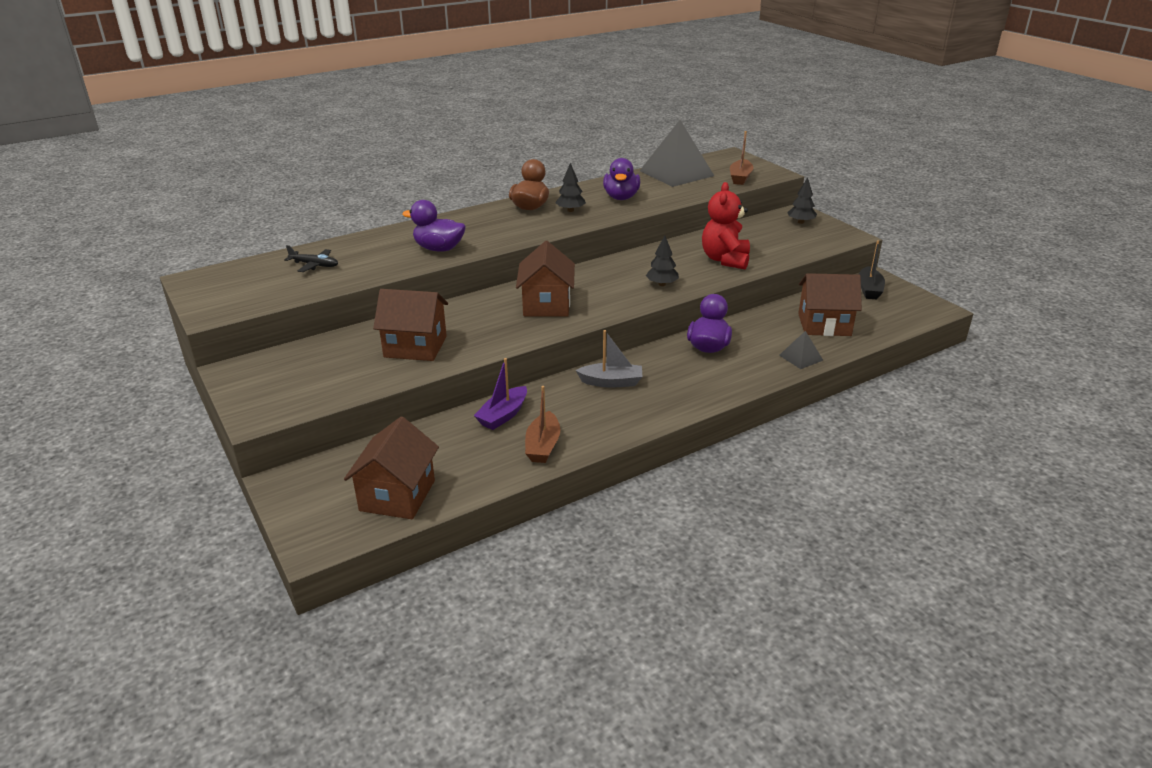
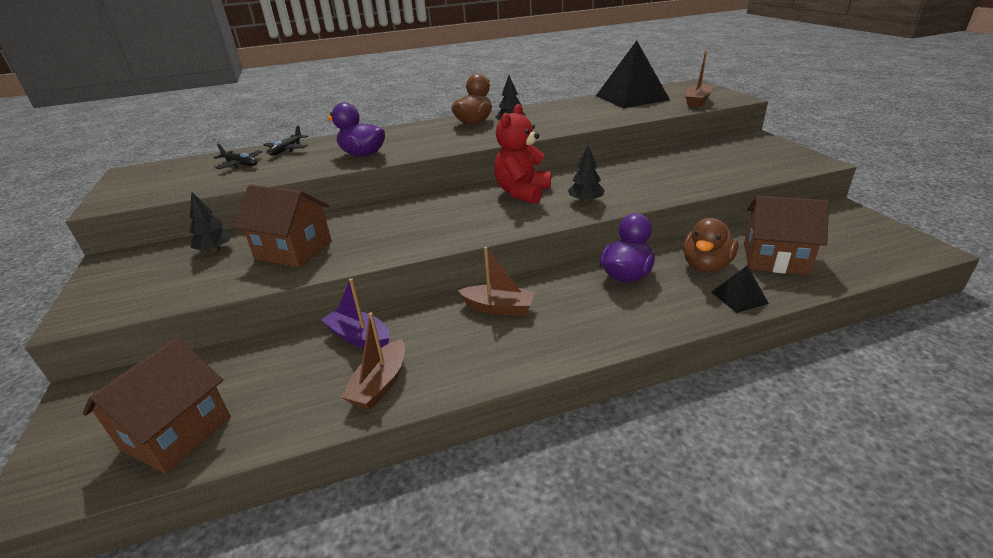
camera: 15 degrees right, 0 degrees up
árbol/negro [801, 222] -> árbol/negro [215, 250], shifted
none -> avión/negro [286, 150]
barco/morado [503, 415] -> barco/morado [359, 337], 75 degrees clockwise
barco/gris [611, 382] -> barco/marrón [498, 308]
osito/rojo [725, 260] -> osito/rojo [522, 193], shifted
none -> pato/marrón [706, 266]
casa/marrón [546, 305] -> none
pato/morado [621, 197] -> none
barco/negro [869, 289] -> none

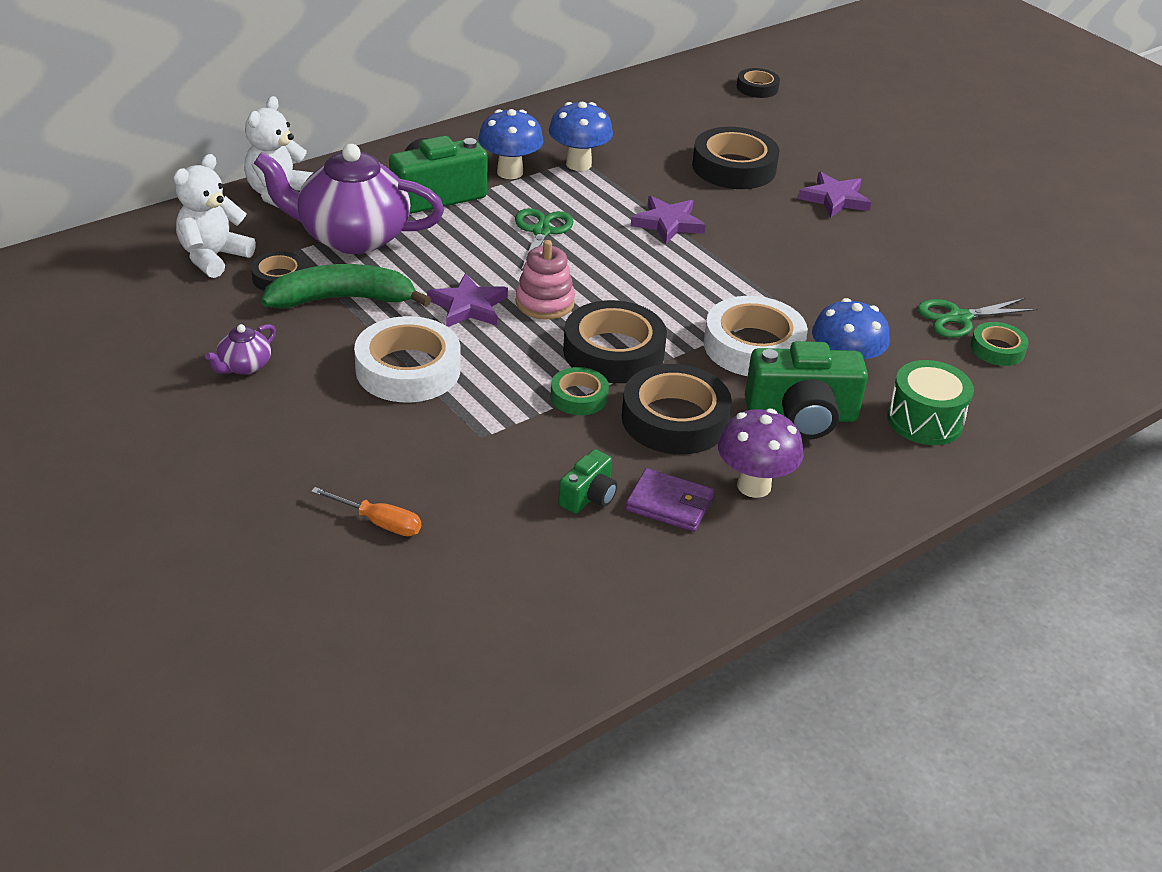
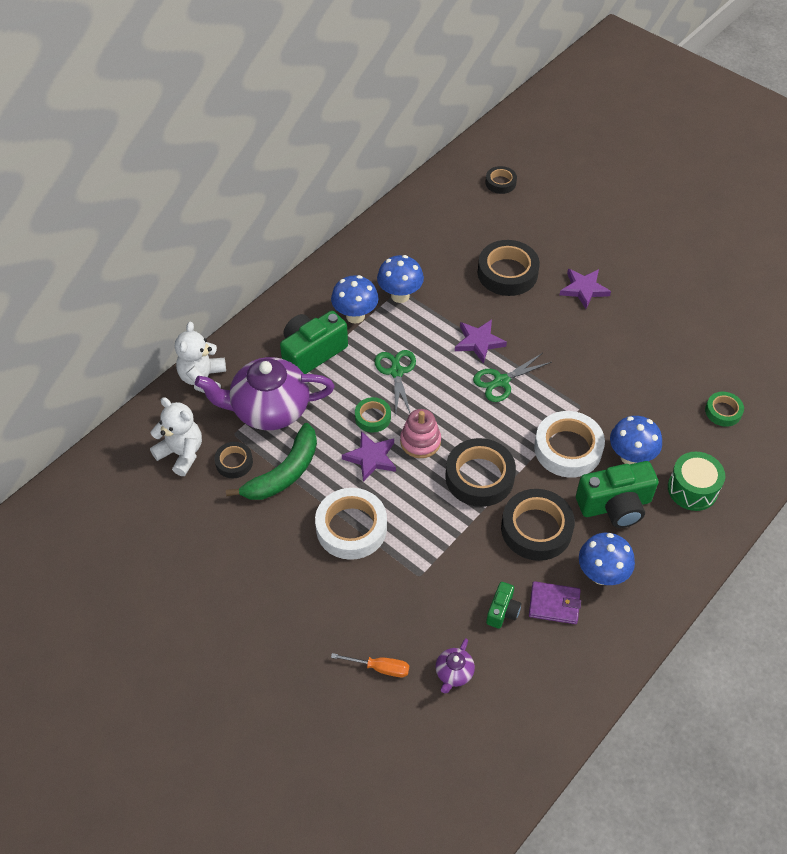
camera: 10 degrees left, 15 degrees up
osito/blanco [213, 257] -> osito/blanco [181, 453], 105 degrees clockwise
plátano/verde [342, 299] -> plátano/verde [284, 472], 150 degrees clockwise
cinta adhesiva/verde [579, 397] -> cinta adhesiva/verde [372, 417], shifted
tetera/morado [244, 366] -> tetera/morado [454, 673], shifted
tijeras/verde [959, 318] -> tijeras/verde [501, 381], shifted
seta/morado [754, 486] -> seta/azul [601, 575]

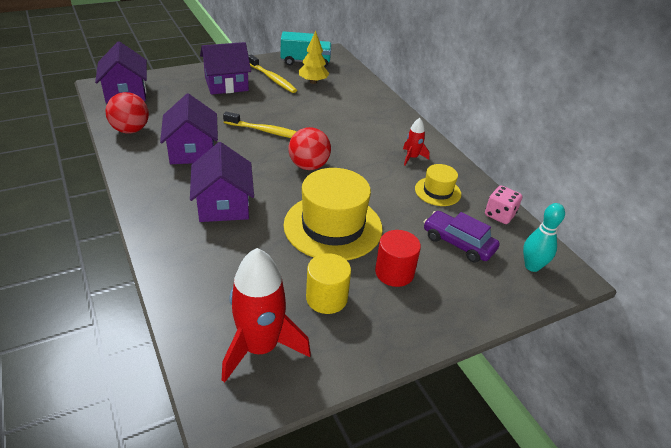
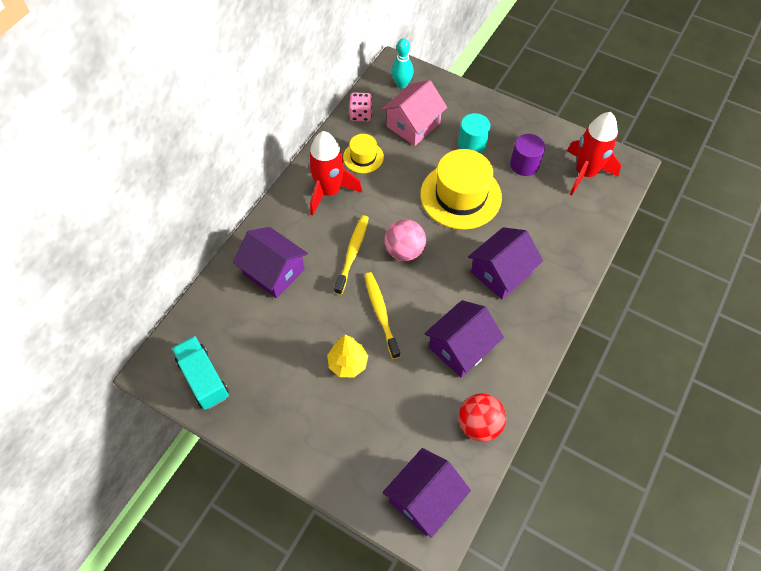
camera: 120 degrees left, 20 degrees up
casa/morado [226, 84] -> casa/morado [274, 272], shifted
cohete/rojo [412, 157] -> cohete/rojo [329, 191], x2.02
árbol/amarillo [313, 82] -> árbol/amarillo [348, 363], shifted
cepillo de dientes/amarillo [272, 79] -> cepillo de dientes/amarillo [352, 253], shifted
coche/morado [458, 243] -> casa/rosa [413, 125]
pelota/rojo [309, 166] -> pelota/rosa [404, 251]
cilindro/rojo [394, 272] -> cilindro/turquesa [472, 144]
cilindro/amarillo [326, 298] -> cilindro/morado [524, 164]

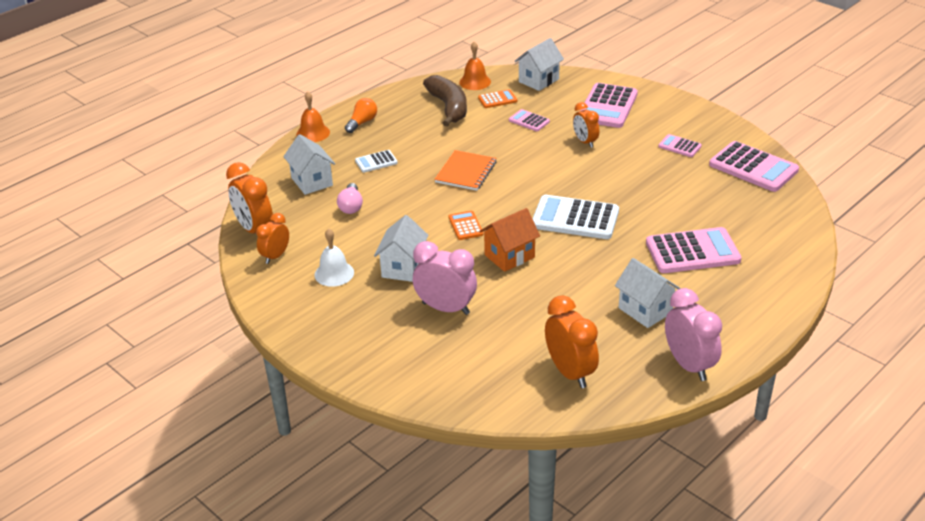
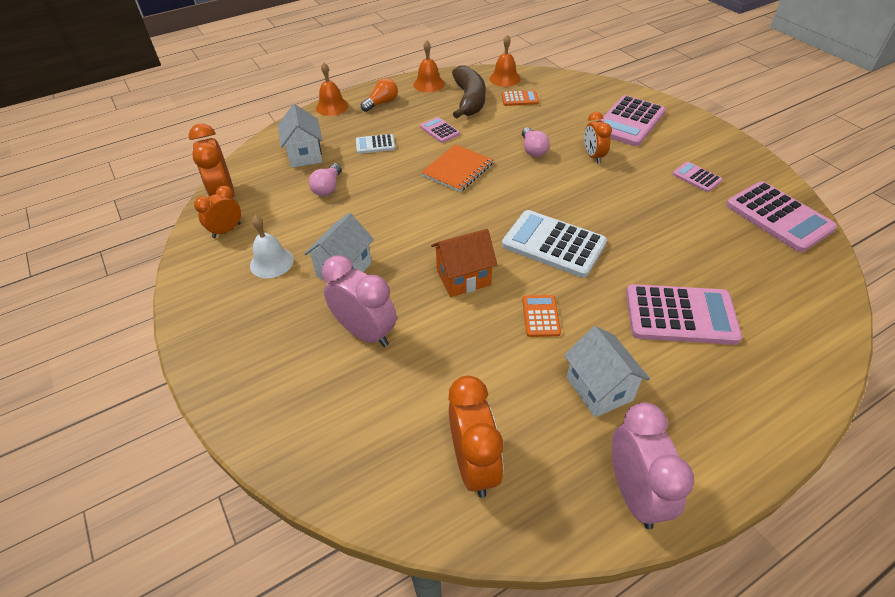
camera: 15 degrees right, 10 degrees up
none -> campana/naranja [428, 84]
calculadora/rosa [529, 121] -> calculadora/rosa [439, 130], shifted
none -> bombilla/rosa [533, 150]
calculadora/naranja [465, 226] -> calculadora/naranja [540, 316], shifted
casa/blanco [538, 80] -> none

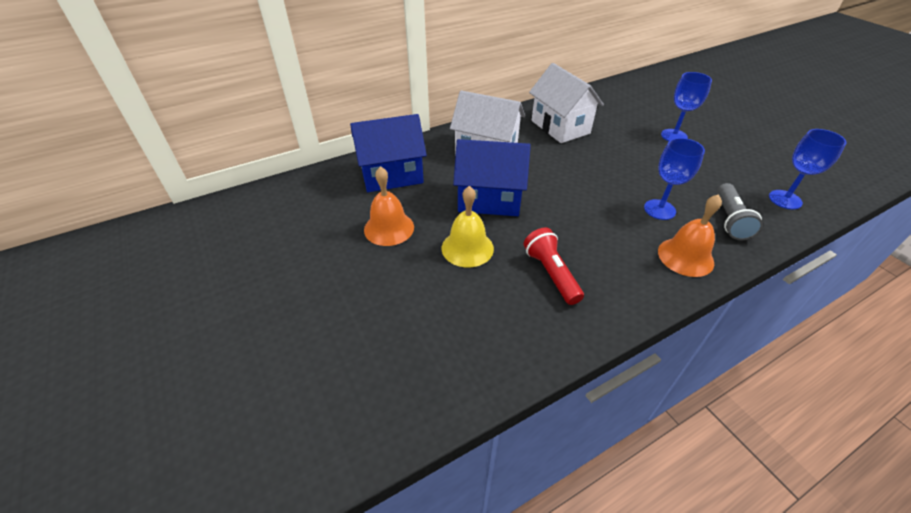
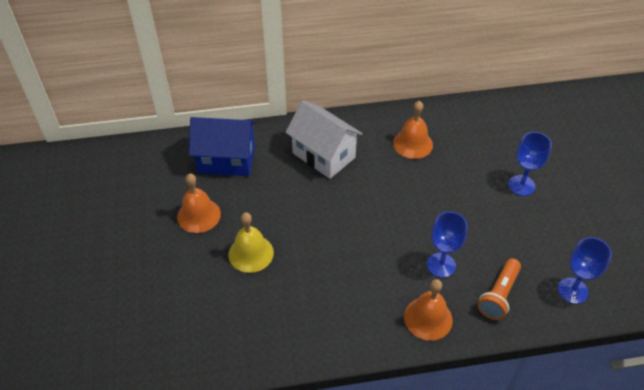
camera: 20 degrees right, 5 degrees up
casa/blanco [560, 127] -> campana/naranja [413, 144]
lámpara de mano/gris [730, 220] -> lámpara de mano/naranja [499, 295]
casa/azul [489, 200] -> none
lámpara de mano/rojo [551, 274] -> none

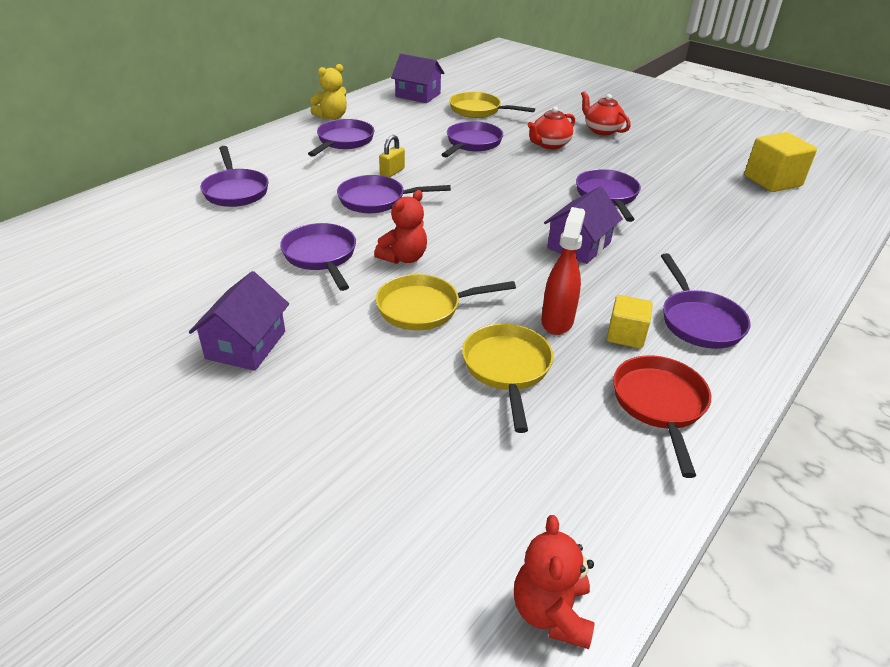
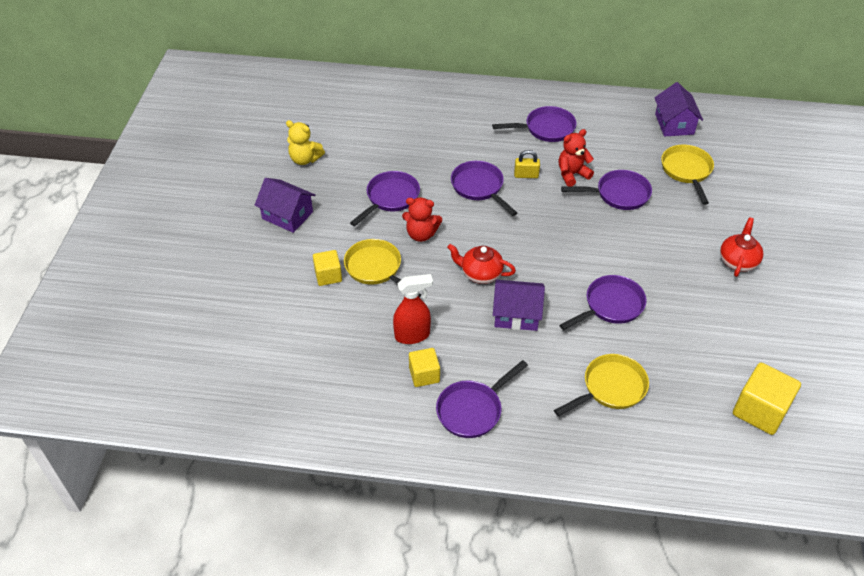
camera: 60 degrees right, 10 degrees up
casa/morado [246, 345] -> casa/morado [287, 215], 45 degrees clockwise
osito/amarillo [332, 117] -> osito/amarillo [305, 159], shifted
none -> cubo/amarillo [328, 276]
tetera/rojo [549, 145] -> tetera/rojo [480, 274], shifted
sartén/amarillo [507, 369] -> sartén/amarillo [610, 388], shifted
osito/rojo [551, 612] -> osito/rojo [572, 174], shifted
sartén/morado [235, 191] -> none
sartén/rojo [659, 404] -> none

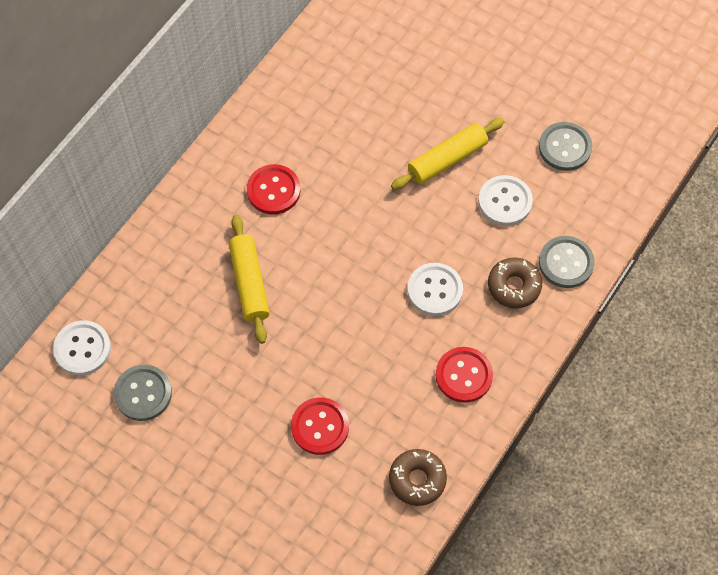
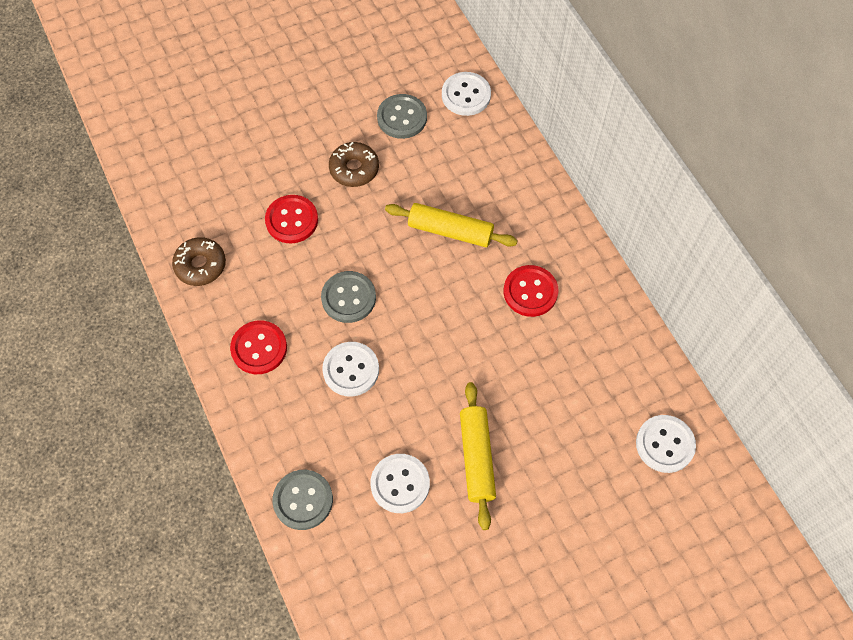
camera: 120 degrees right, 0 degrees up
botón/gris [565, 147] -> botón/gris [348, 298], shifted
rosquilla/marrón [514, 286] -> rosquilla/marrón [354, 169], shifted
none -> botón/blanco [665, 444]

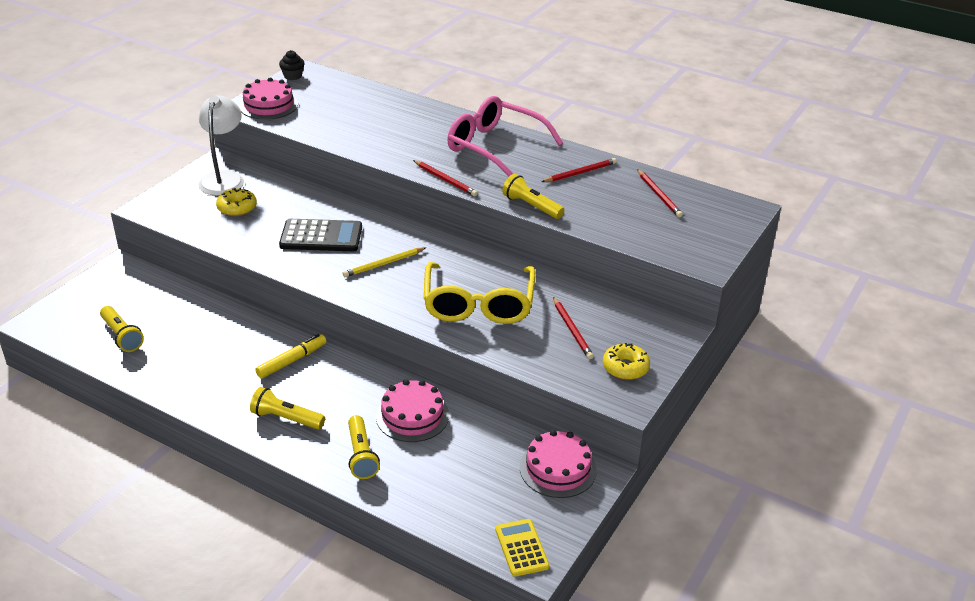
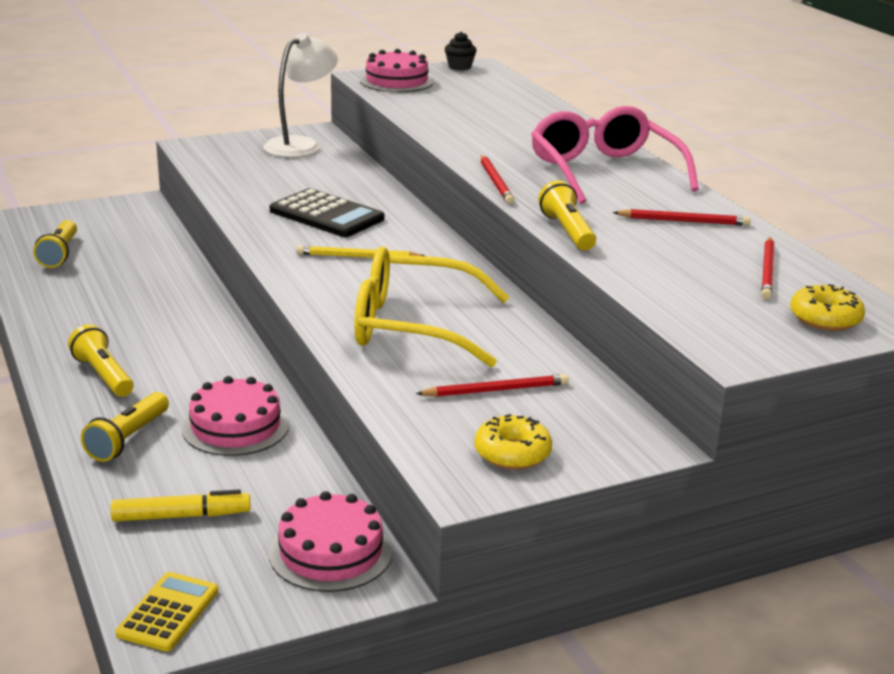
camera: 35 degrees right, 10 degrees down
rotulador/amarillo [292, 361] -> rotulador/amarillo [181, 516], shifted
gafas/amarillo [478, 304] -> gafas/amarillo [413, 326], 60 degrees clockwise
lápiz/rojo [572, 330] -> lápiz/rojo [496, 390], 120 degrees counterclockwise
rosquilla/amarillo [237, 208] -> rosquilla/amarillo [825, 318], shifted

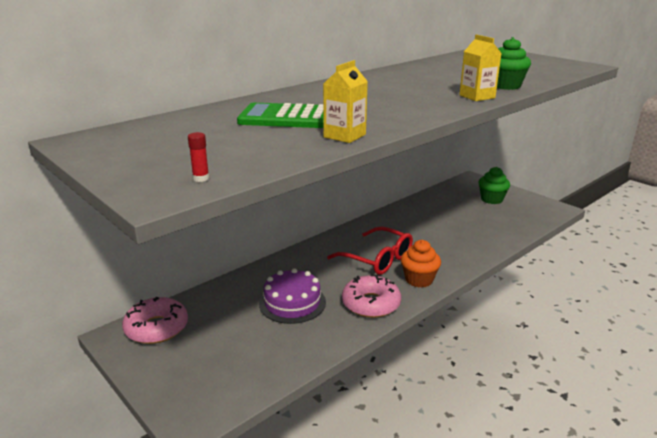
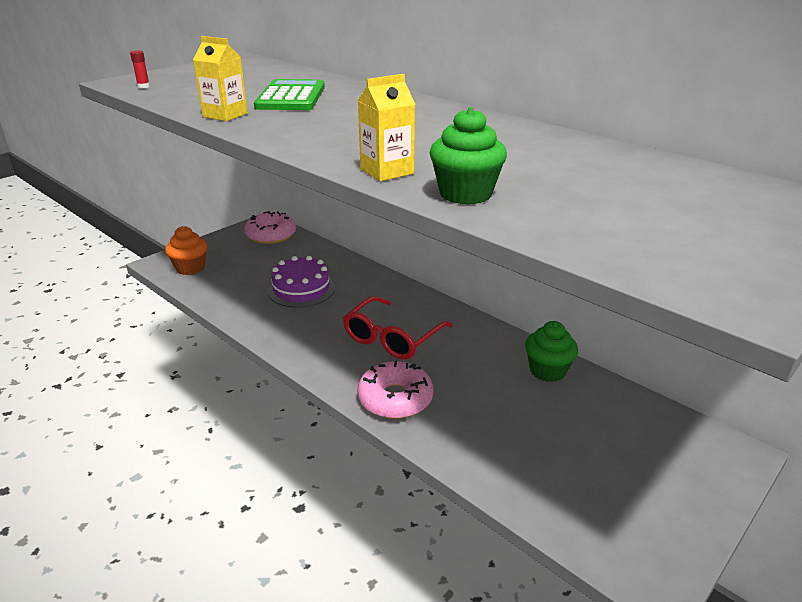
camera: 85 degrees right, 5 degrees up
magdalena/naranja [419, 280] -> magdalena/naranja [190, 268], shifted
rosquilla/rosa [371, 304] -> rosquilla/rosa [395, 398], shifted
magdalena/verde [491, 199] -> magdalena/verde [547, 371], shifted

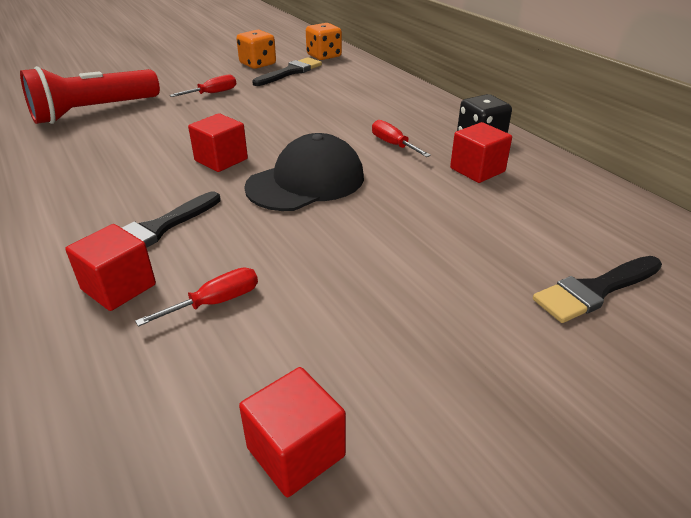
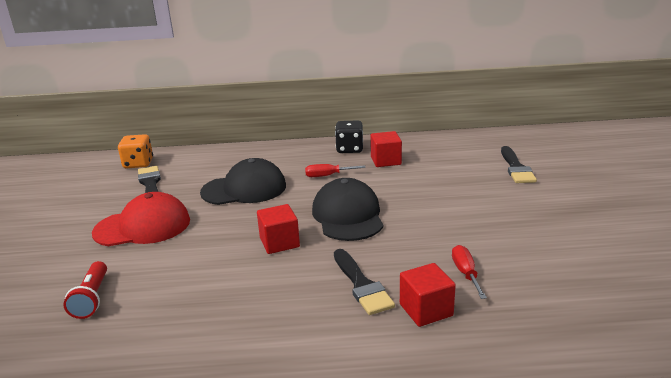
camera: 60 degrees left, 10 degrees down
lámpara de mano/rojo [93, 112] -> lámpara de mano/rojo [92, 298], x0.54
destornillador/rojo [213, 93] -> gorra/rojo [143, 226]
none -> gorra/negro [244, 189]
dado/naranja [258, 64] -> none
cubo/rojo [296, 452] -> none

